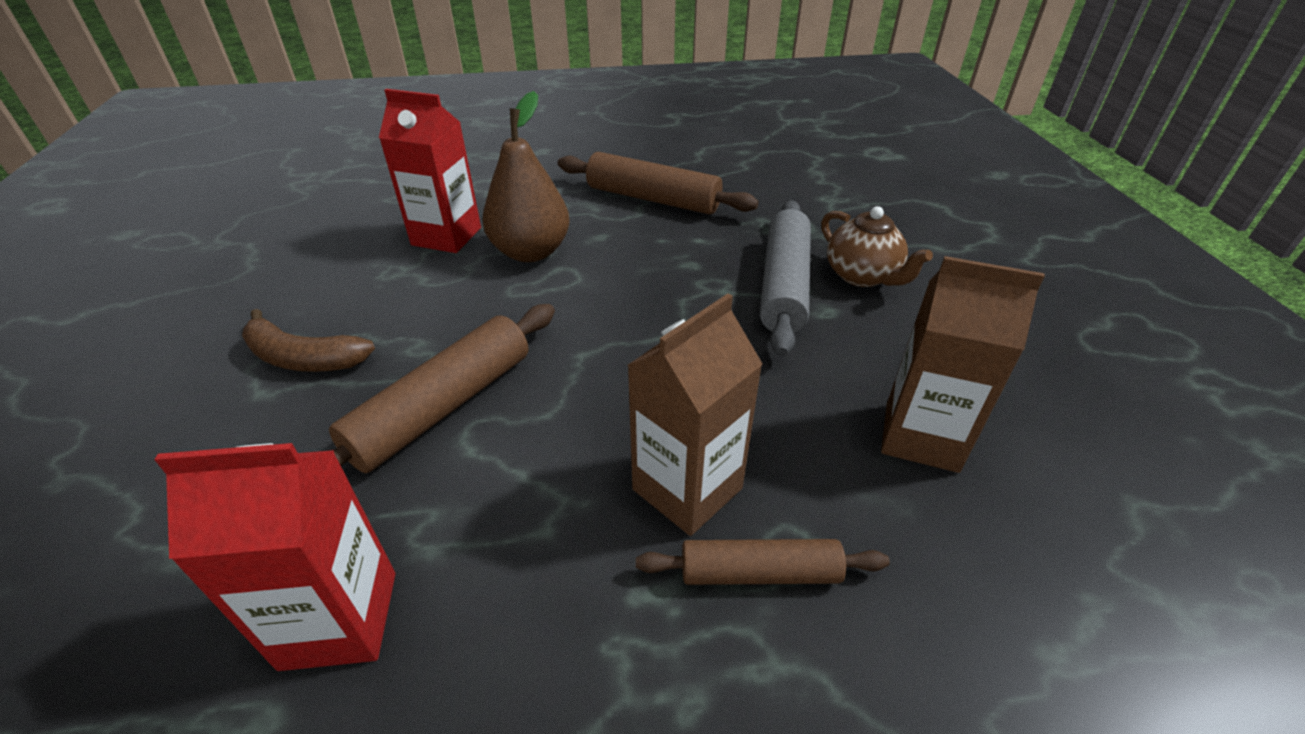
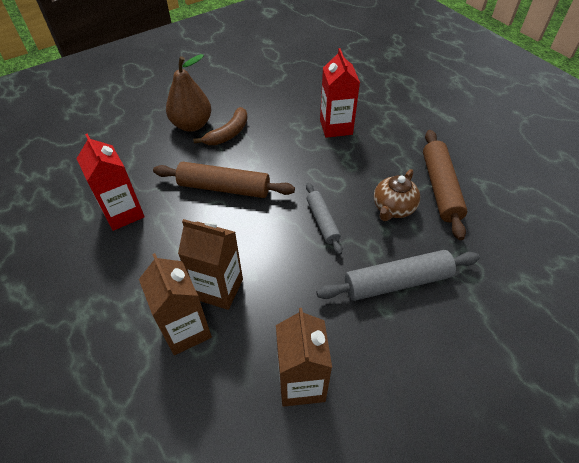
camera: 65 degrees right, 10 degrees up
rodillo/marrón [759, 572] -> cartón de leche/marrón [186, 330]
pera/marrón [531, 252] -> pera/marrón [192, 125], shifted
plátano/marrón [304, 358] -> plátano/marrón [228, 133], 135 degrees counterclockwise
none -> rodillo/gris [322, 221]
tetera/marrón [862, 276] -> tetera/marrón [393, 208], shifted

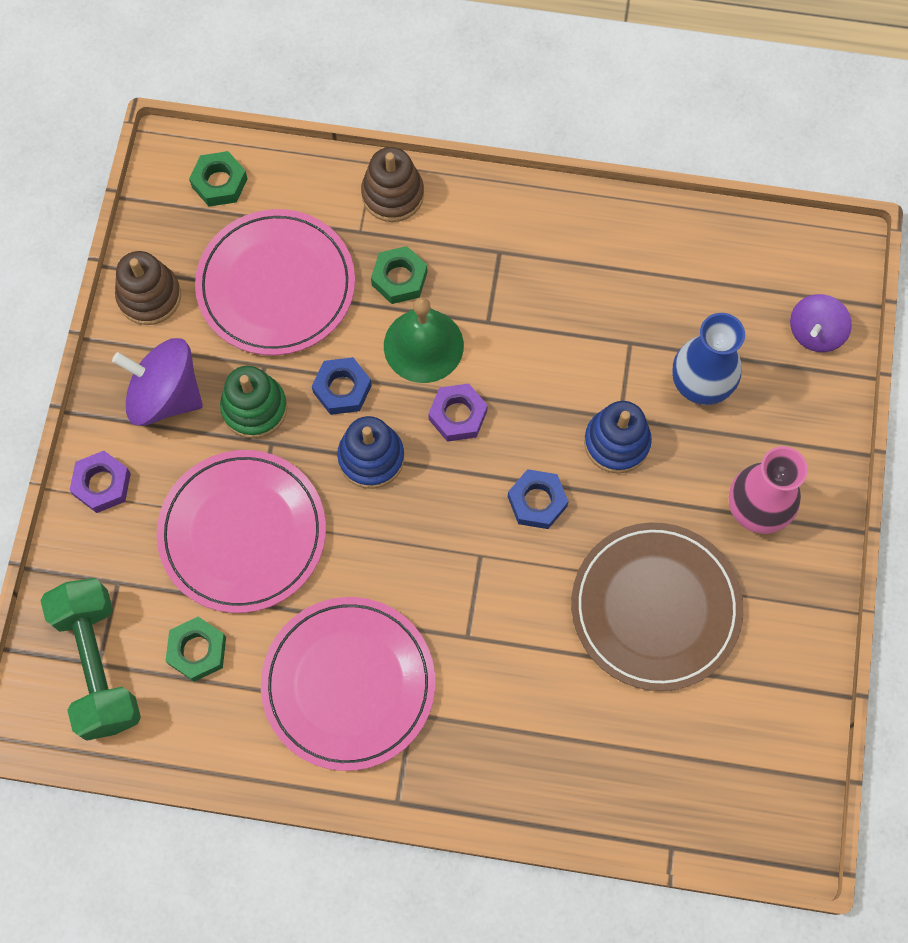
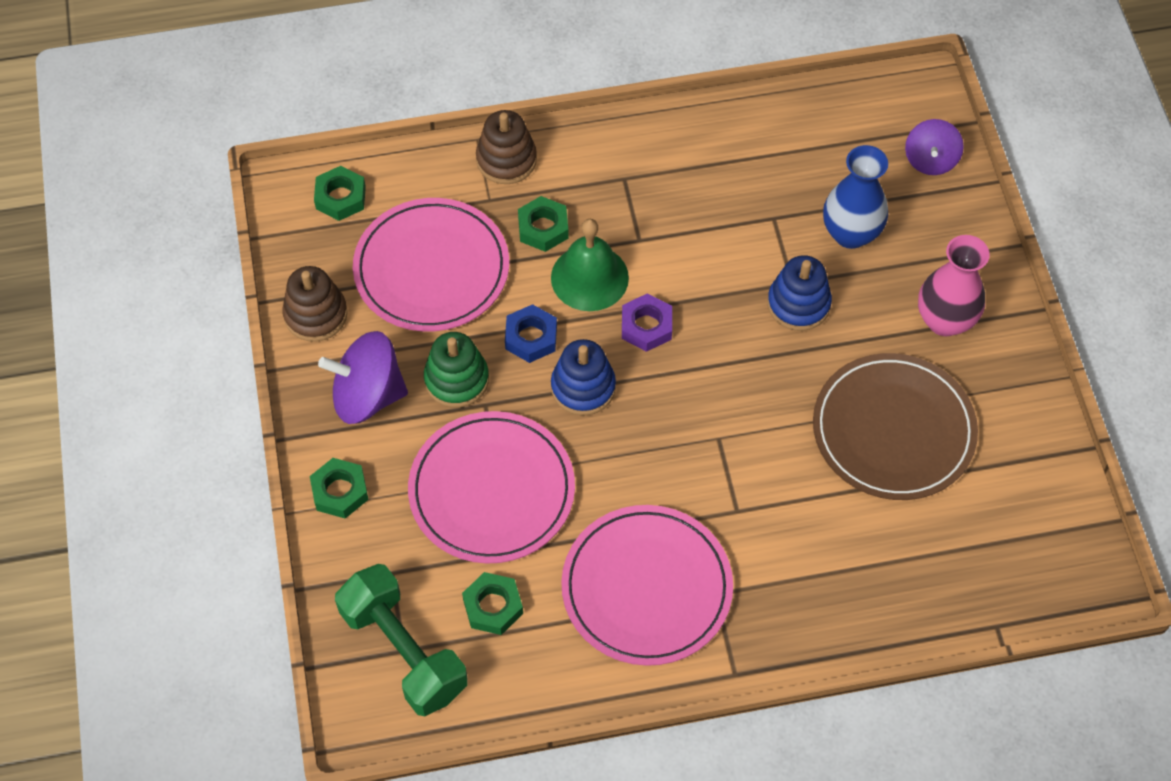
camera: 20 degrees left, 10 degrees down
tuerca/morado [102, 484] -> tuerca/verde [340, 491]
tuerca/azul [537, 501] -> none

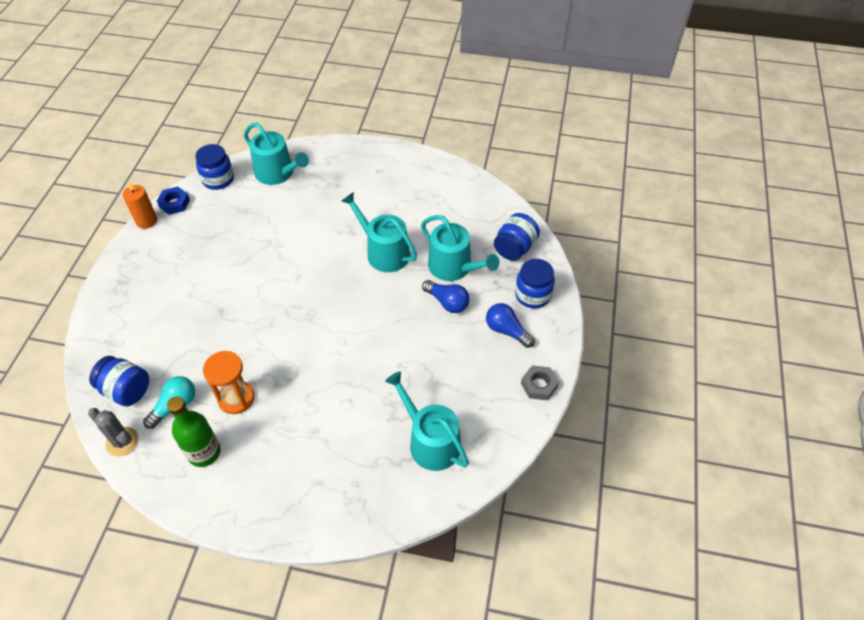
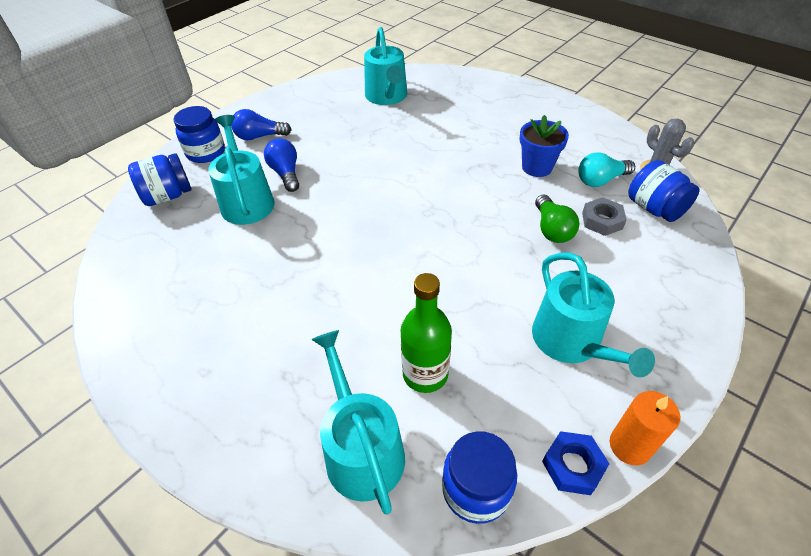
camera: 150 degrees left, 5 degrees down
bombilla/azul [506, 331] -> bombilla/azul [259, 136], 105 degrees clockwise
botella/verde [204, 452] -> botella/verde [425, 374], shifted
reloj de arena/naranja [236, 398] -> maceta/azul [537, 167]
regadera/turquesa [383, 252] -> regadera/turquesa [571, 342], shifted
none -> bombilla/verde [552, 229]
tuerca/gris [539, 385] -> tuerca/gris [602, 221], shifted

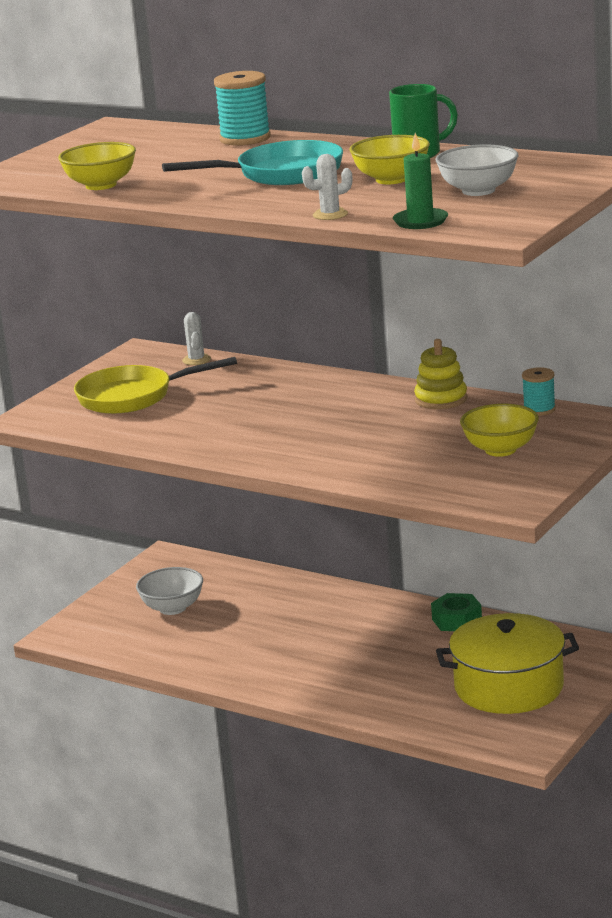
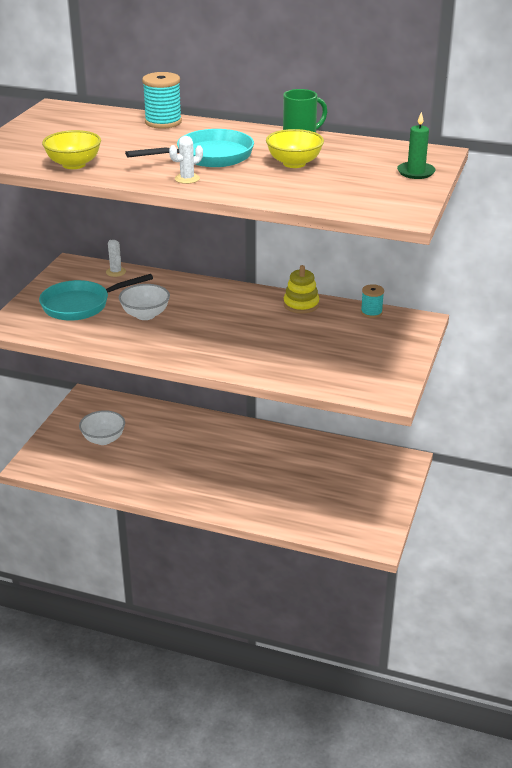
camera: 15 degrees left, 10 degrees up
sartén/amarillo [132, 397] -> sartén/turquesa [81, 305]
cuenco/blanco [478, 191] -> cuenco/blanco [145, 315], shifted
cactus/blanco [330, 215] -> cactus/blanco [187, 179], shifted
vela/verde [420, 221] -> vela/verde [416, 172], shifted
tuerca/verde [457, 620] -> none
olla/amarillo [509, 687] -> none
cuenco/amarillo [500, 450] -> none

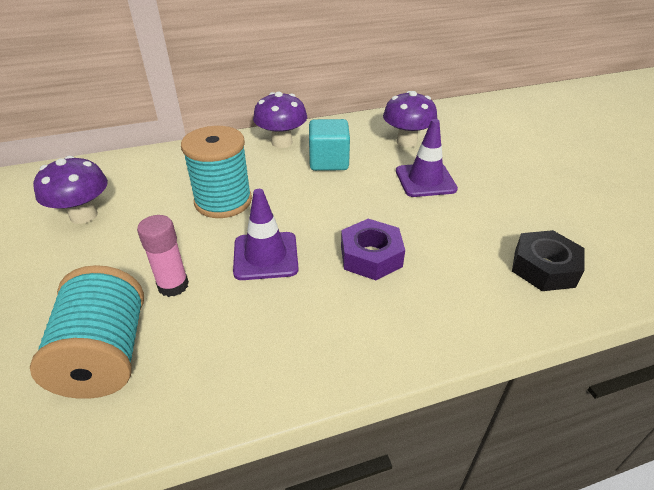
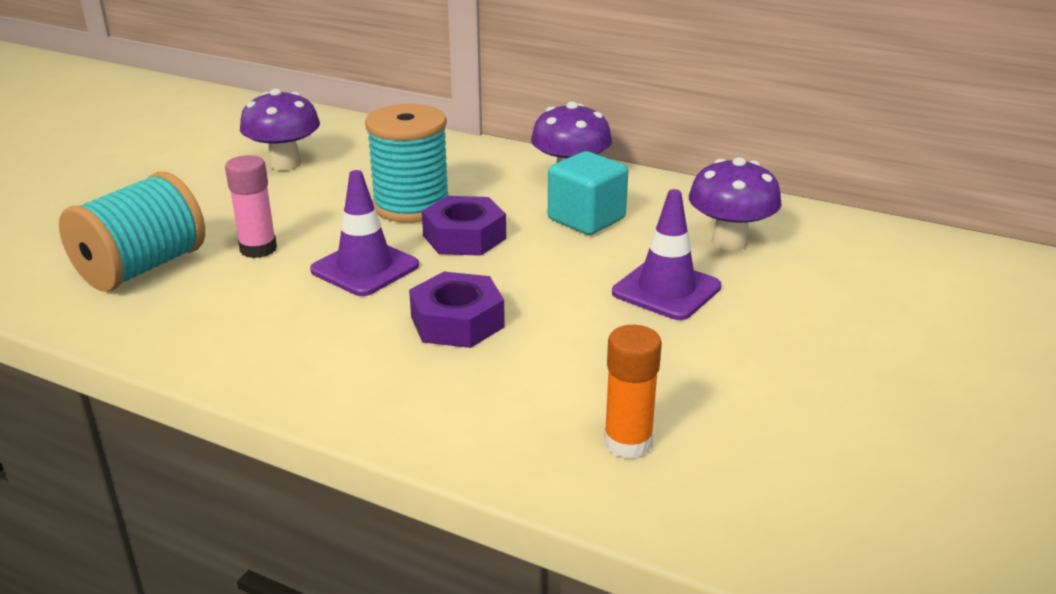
camera: 45 degrees right, 10 degrees down
none -> tuerca/morado [464, 237]
tuerca/negro [544, 268] -> barra de pegamento/naranja [628, 443]

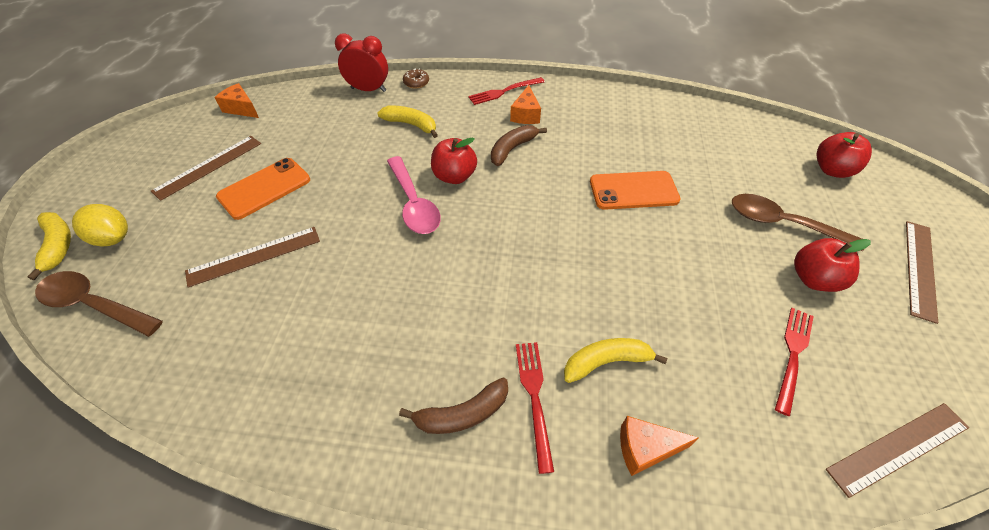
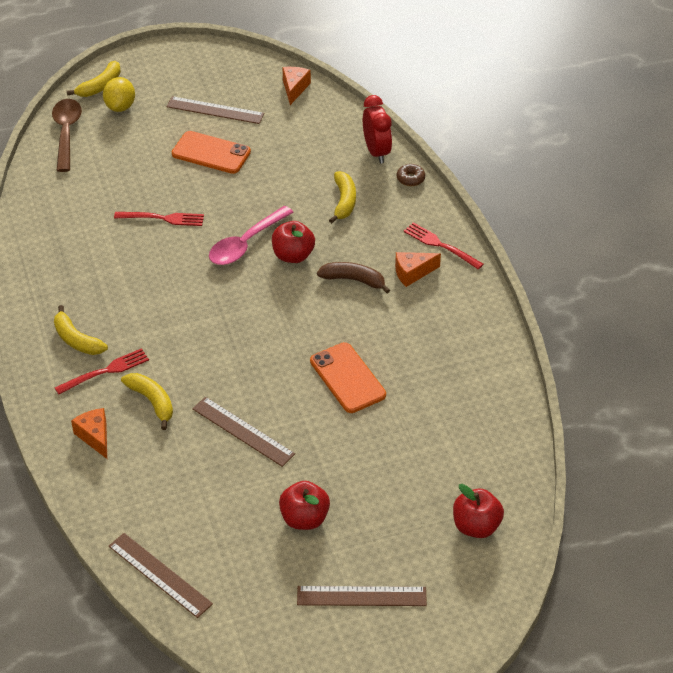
camera: 65 degrees right, 5 degrees down
plátano/marrón [462, 414] -> plátano/amarillo [77, 340]
tenedor/rojo [793, 354] -> tenedor/rojo [163, 218], shifted
regla/marrón [254, 256] -> regla/marrón [243, 431], shifted
cuchara/marrón [782, 223] -> none

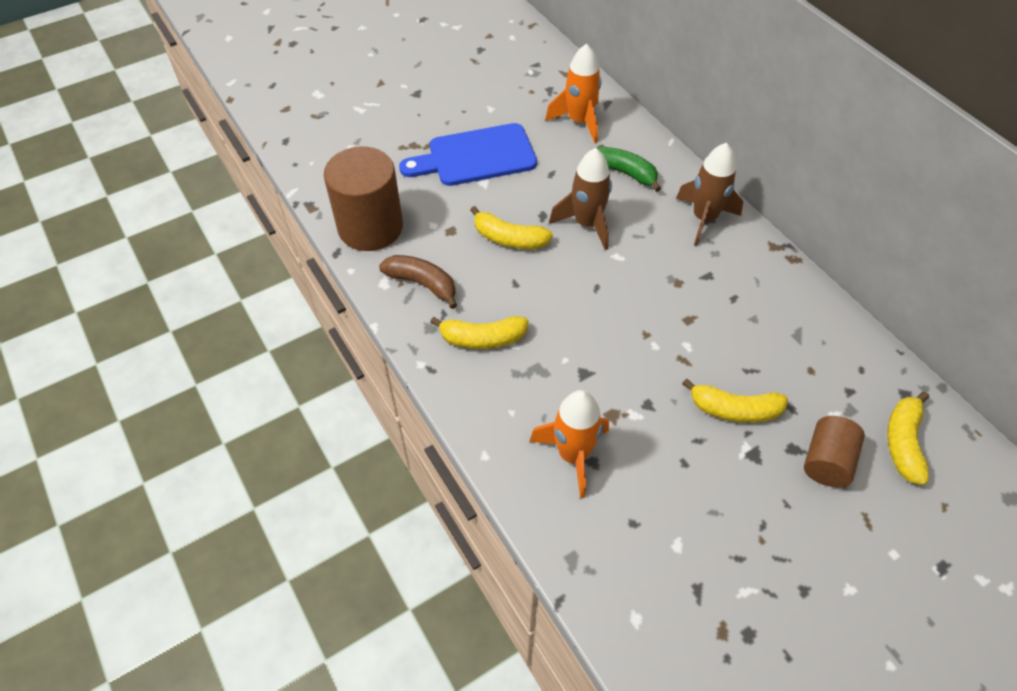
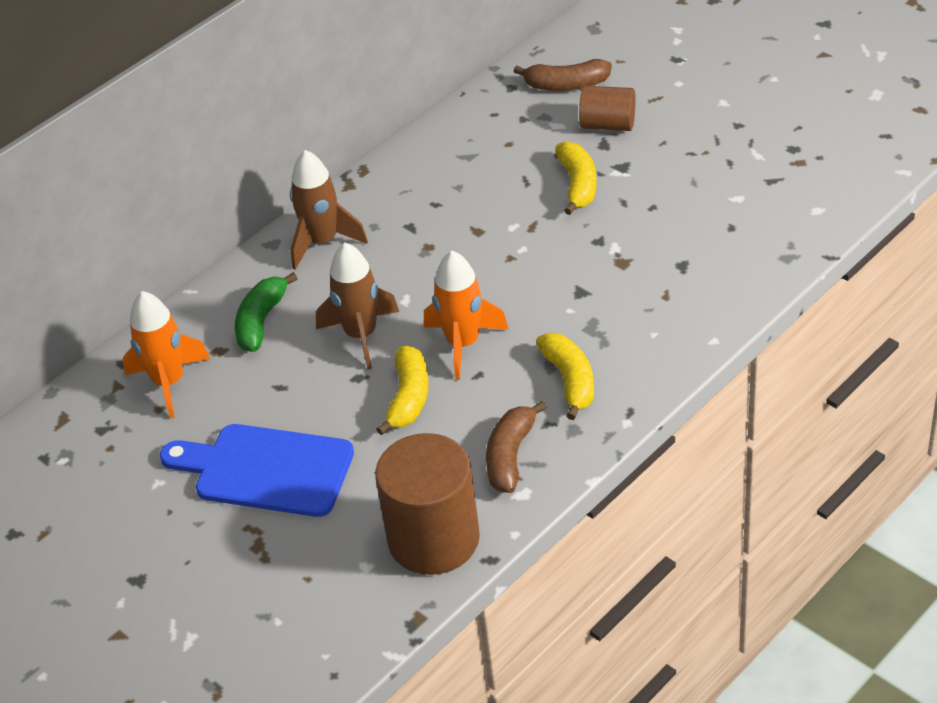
camera: 100 degrees left, 10 degrees down
tabla de cortar/azul [476, 156] -> tabla de cortar/azul [266, 470], 135 degrees clockwise
cohete/naranja [573, 455] -> cohete/naranja [463, 344], shifted
plátano/amarillo [903, 442] -> plátano/marrón [566, 85]

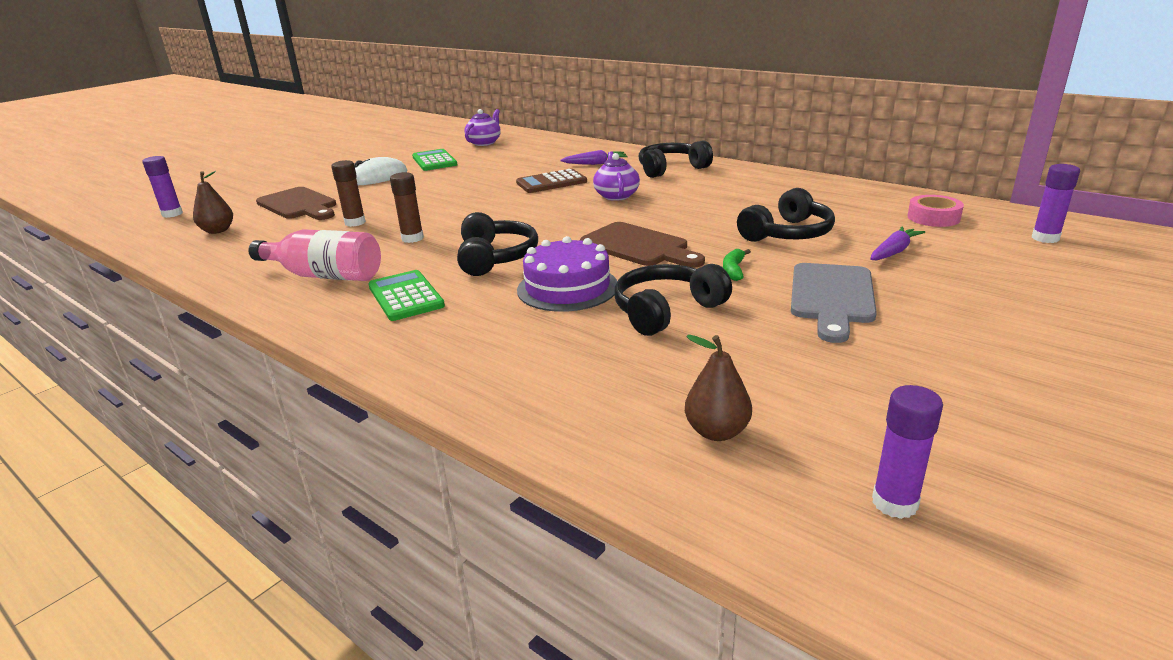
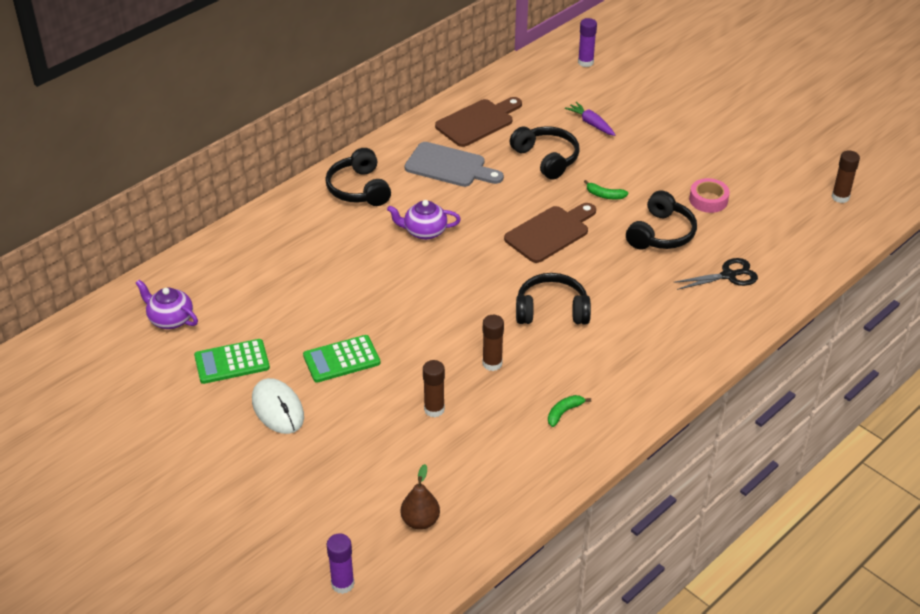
camera: 85 degrees left, 15 degrees up
calculadora/verde [405, 296] -> calculadora/verde [341, 359], shifted
tabla de cortar/gris [832, 297] -> tabla de cortar/gris [449, 166], shifted
tabla de cortar/marrón [299, 205] -> tabla de cortar/marrón [477, 122], shifted
botella/rosa [325, 276] -> plátano/verde [564, 412]
auriculares/negro [666, 311] -> auriculares/negro [661, 233], 120 degrees counterclockwise
none -> tijeras/negro [728, 275]
cinta adhesiva/rosa [933, 217] -> cinta adhesiva/rosa [708, 200], shifted
barra de pegamento/morado [894, 503] -> barra de pegamento/marrón [840, 197]
calculadora/marrón [551, 182] -> none
tarta/morado [567, 288] -> none
zanahoria/morado [595, 164] -> none
pera/marrón [717, 432] -> none

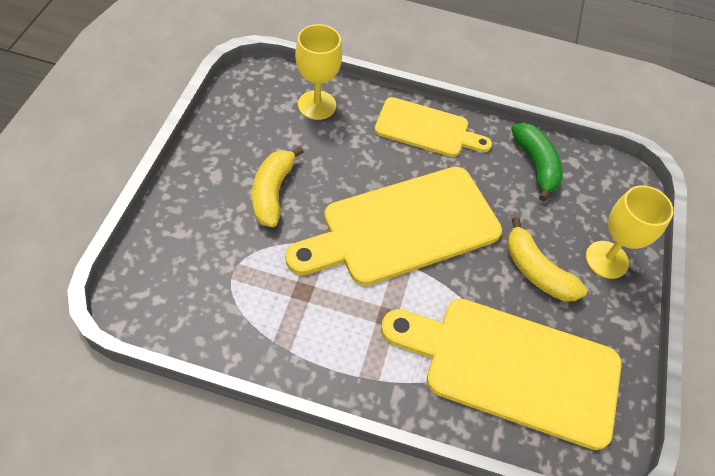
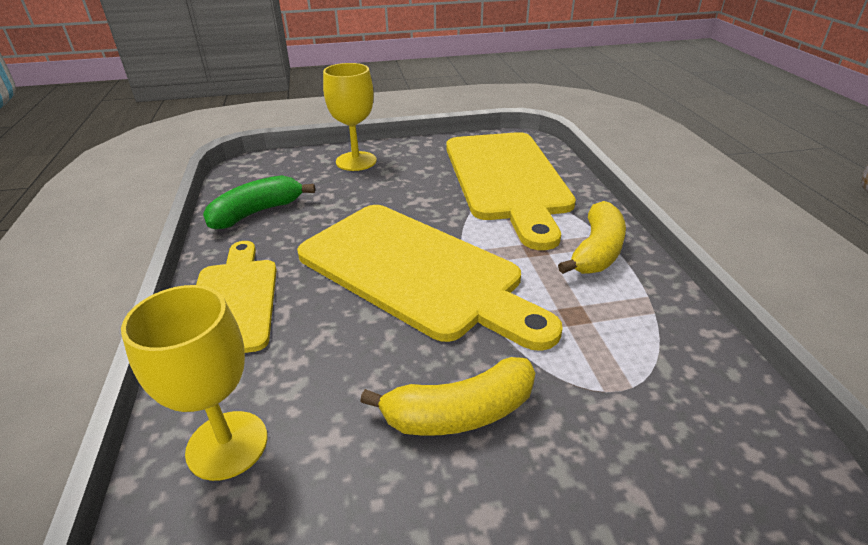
camera: 110 degrees left, 20 degrees down
plátano/amarillo [536, 271] -> plátano/amarillo [597, 251], shifted

